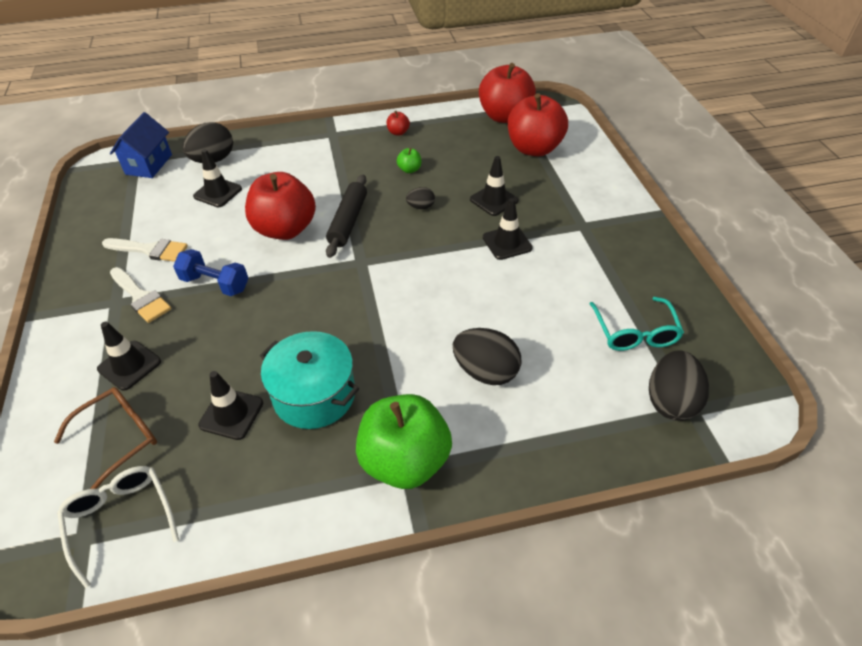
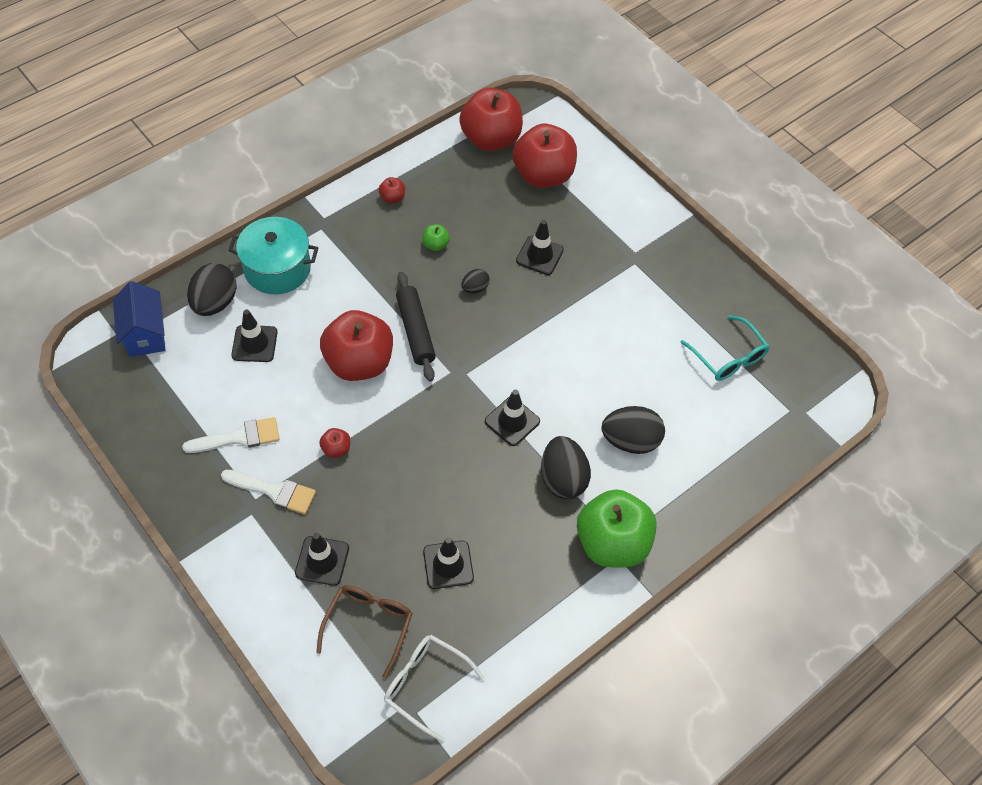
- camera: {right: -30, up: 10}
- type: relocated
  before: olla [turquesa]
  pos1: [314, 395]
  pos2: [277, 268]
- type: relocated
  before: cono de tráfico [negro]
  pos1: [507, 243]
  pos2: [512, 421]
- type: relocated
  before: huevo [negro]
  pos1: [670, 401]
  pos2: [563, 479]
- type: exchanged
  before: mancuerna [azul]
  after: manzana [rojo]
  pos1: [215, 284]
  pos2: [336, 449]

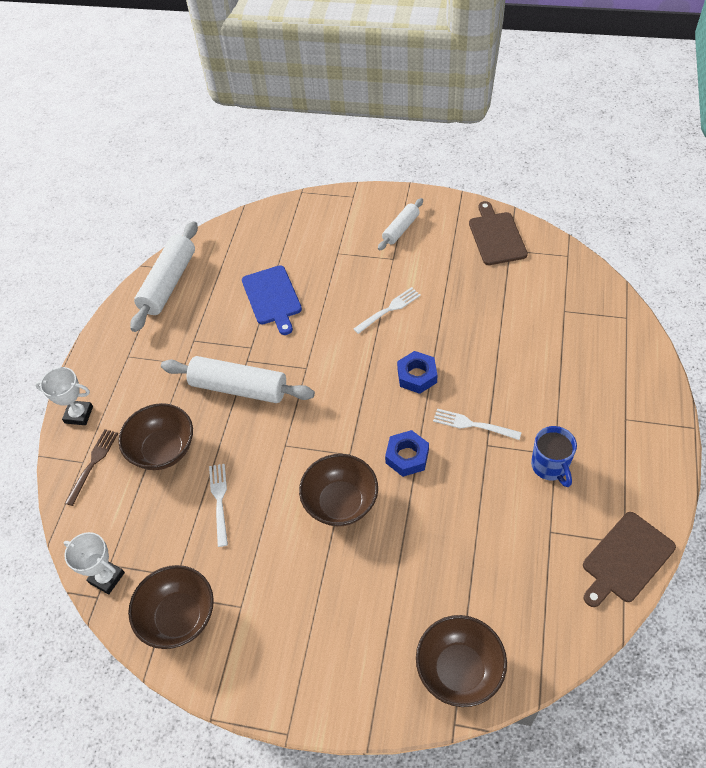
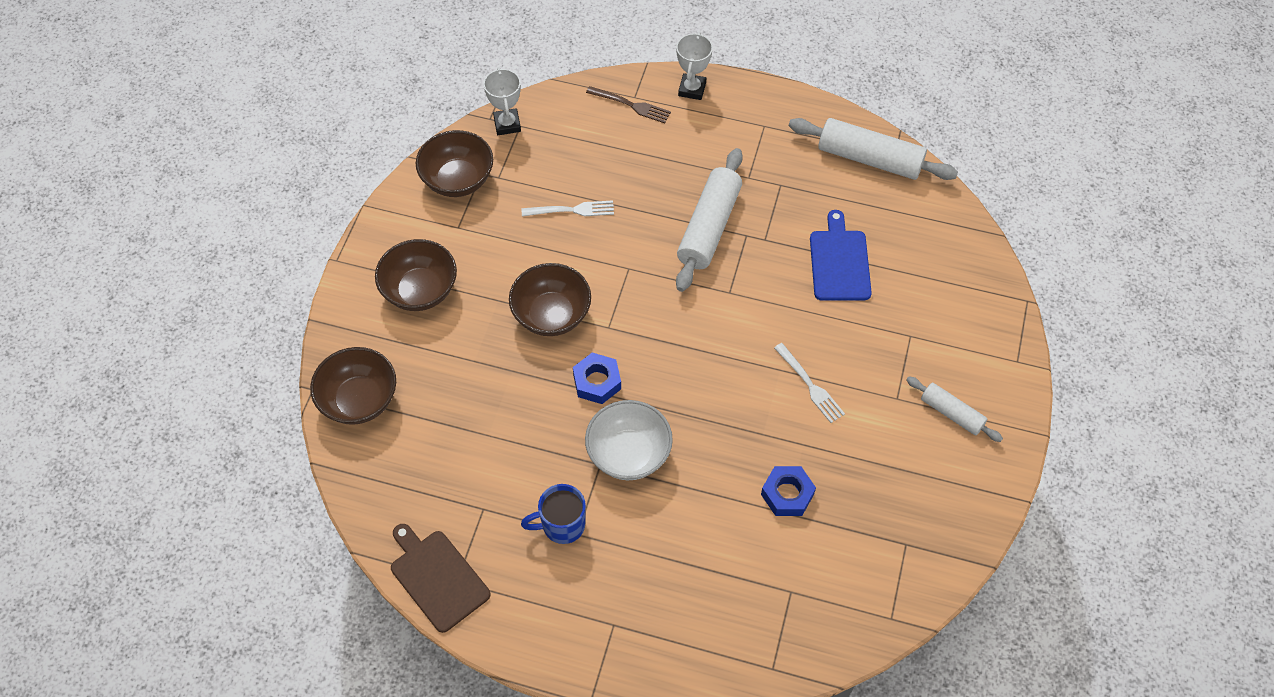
- camera: {right: 90, up: 5}
- type: missing
  before: tabla de cortar [marrón]
  pos1: [496, 236]
- type: relocated
  before: cuenco [marrón]
  pos1: [163, 450]
  pos2: [420, 290]
- type: relocated
  before: tuerca [azul]
  pos1: [417, 376]
  pos2: [787, 494]
- type: exchanged
  before: tenedor [blanco]
  after: cuenco [blanco]
  pos1: [473, 425]
  pos2: [629, 454]
- type: spun
  before: trofeo [blanco]
  pos1: [107, 577]
  pos2: [507, 124]
  turn: -45
- type: spun
  before: tabla de cortar [azul]
  pos1: [272, 297]
  pos2: [839, 262]
  turn: 105

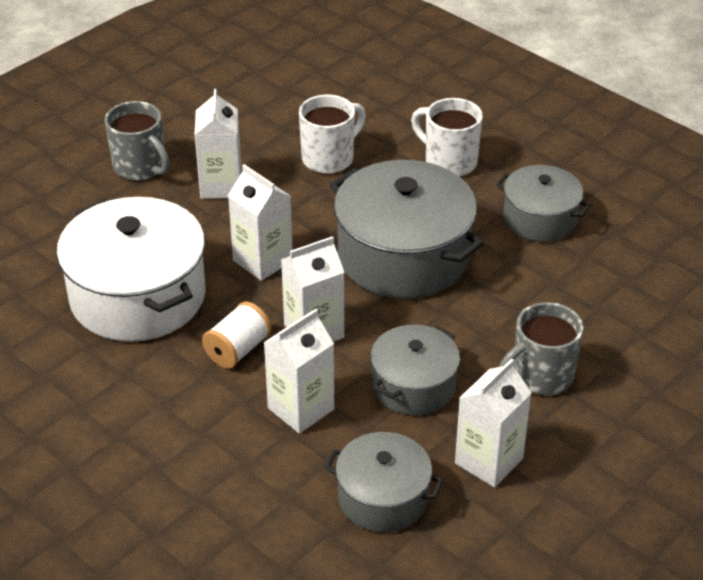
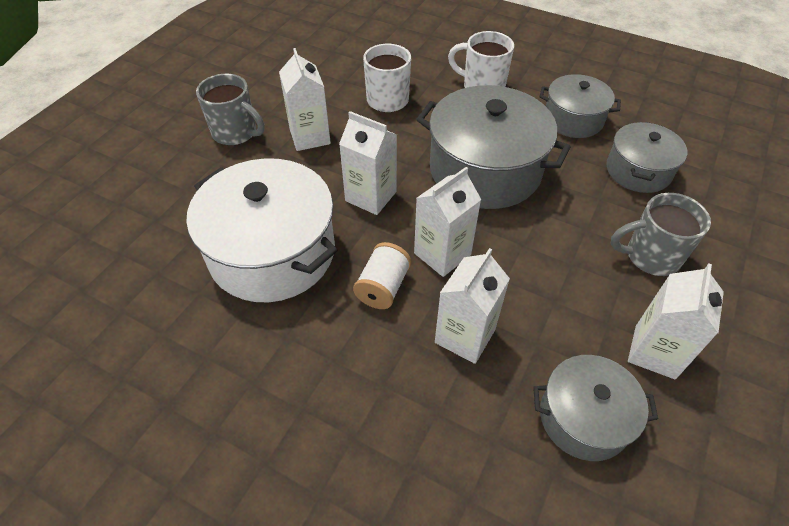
- camera: {right: -15, up: 10}
- type: relocated
  before: olla [gris]
  pos1: [413, 386]
  pos2: [638, 171]
- type: spun
  before: taza [gris]
  pos1: [540, 377]
  pos2: [650, 256]
  turn: 45

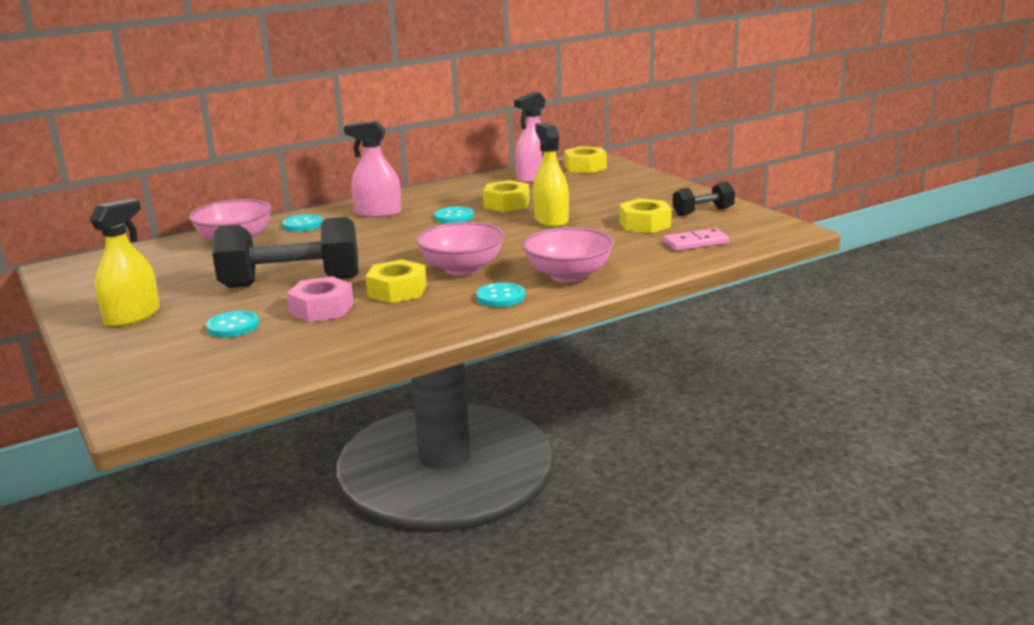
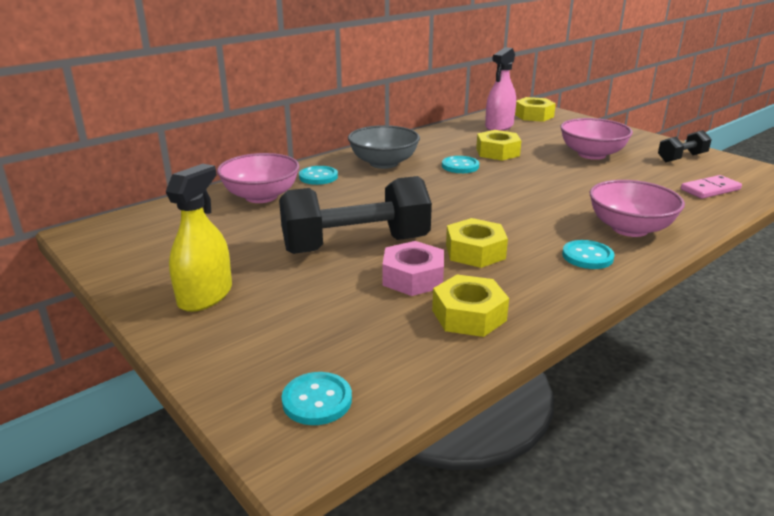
- camera: {right: -10, up: 5}
- type: missing
  before: pulverizador [amarillo]
  pos1: [551, 220]
- type: relocated
  before: botón [turquesa]
  pos1: [233, 326]
  pos2: [317, 400]
- type: relocated
  before: cuenco [rosa]
  pos1: [462, 268]
  pos2: [592, 154]
- type: relocated
  before: tuerca [amarillo]
  pos1: [645, 224]
  pos2: [469, 315]
- type: exchanged
  before: pulverizador [rosa]
  after: cuenco [gris]
  pos1: [378, 213]
  pos2: [383, 163]

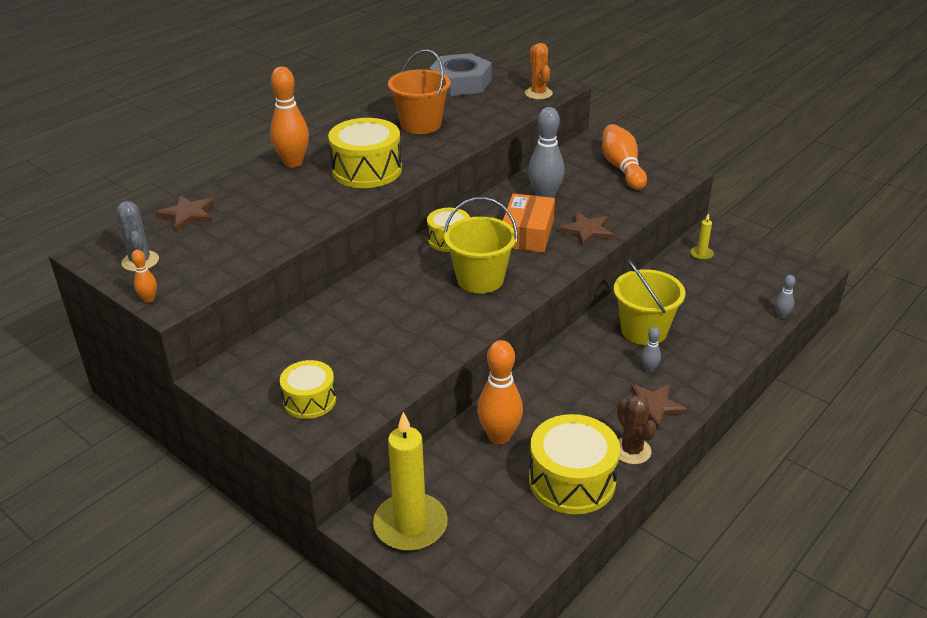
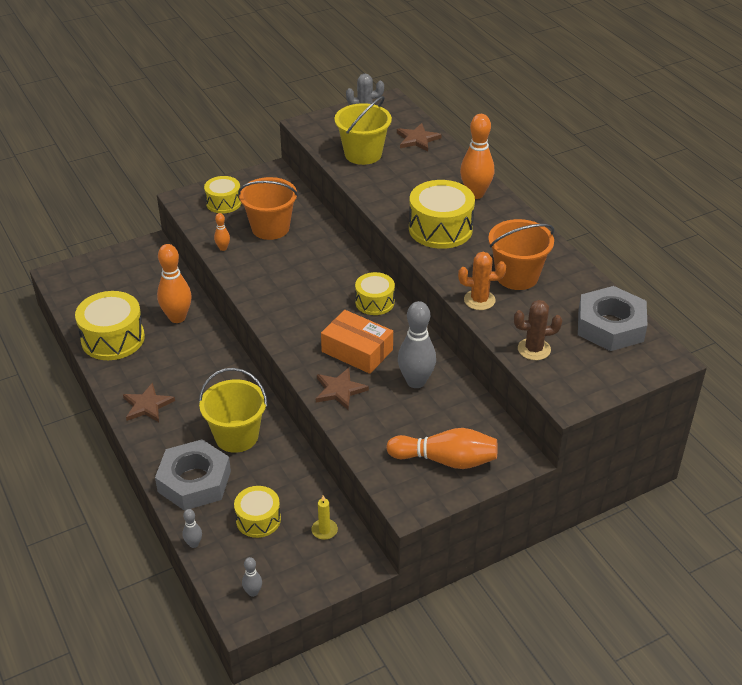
- camera: {right: 110, up: 5}
- type: missing
  before: vela [amarillo]
  pos1: [410, 525]
- type: appeared
  after: tuerca [gris]
  pos2: [194, 481]
- type: appeared
  after: tambor [amarillo]
  pos2: [258, 519]
- type: appeared
  after: balde [naranja]
  pos2: [270, 228]
- type: relocated
  before: bolo [naranja]
  pos1: [149, 299]
  pos2: [223, 248]
- type: relocated
  before: balde [amarillo]
  pos1: [480, 279]
  pos2: [363, 154]
- type: relocated
  before: cactus [naranja]
  pos1: [538, 93]
  pos2: [479, 300]
- type: relocated
  before: cactus [marrón]
  pos1: [631, 450]
  pos2: [534, 349]
- type: relocated
  before: bolo [gris]
  pos1: [649, 369]
  pos2: [253, 592]

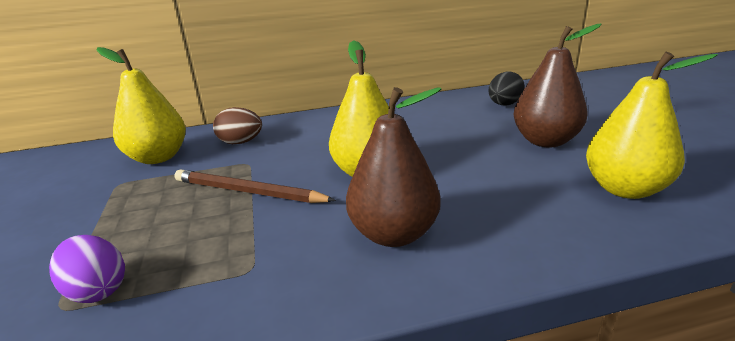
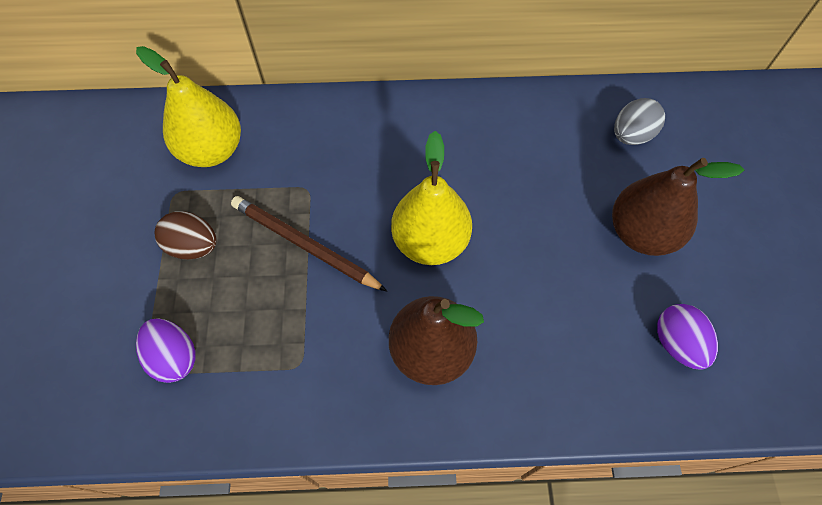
- camera: {right: 10, up: 35}
- type: relocated
  before: huevo [marrón]
  pos1: [241, 142]
  pos2: [193, 246]
- type: exchanged
  before: pera [amarillo]
  after: huevo [morado]
  pos1: [624, 189]
  pos2: [677, 343]
- type: colour
  before: huevo [negro]
  after: huevo [gris]
  pos1: [504, 104]
  pos2: [631, 135]

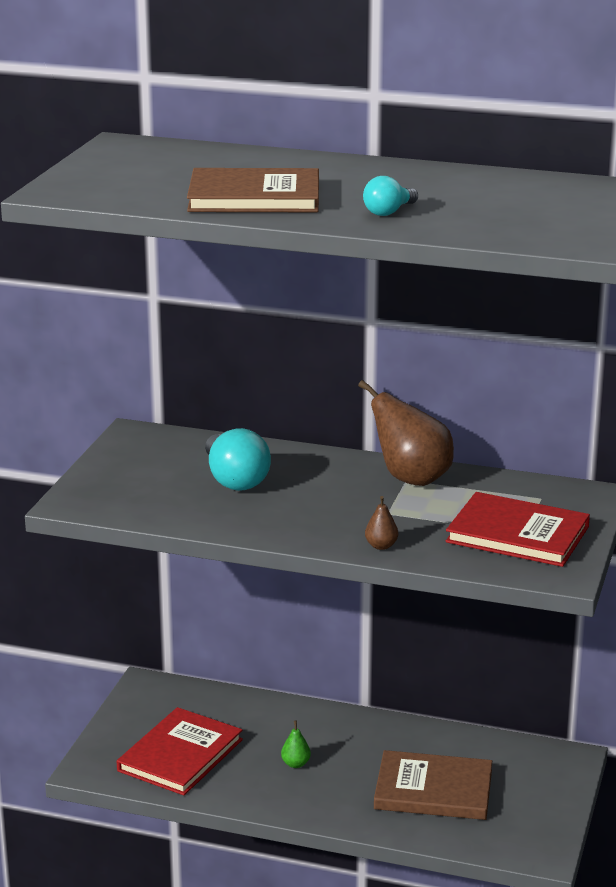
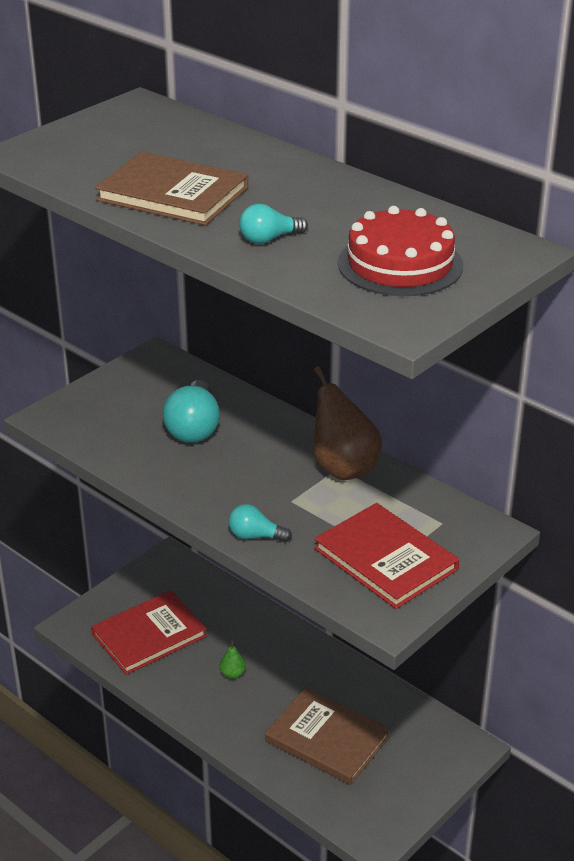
- camera: {right: 25, up: 10}
- type: appeared
  after: tarta [rojo]
  pos2: [400, 264]
- type: exchanged
  before: pera [marrón]
  after: bombilla [turquesa]
  pos1: [381, 546]
  pos2: [255, 536]

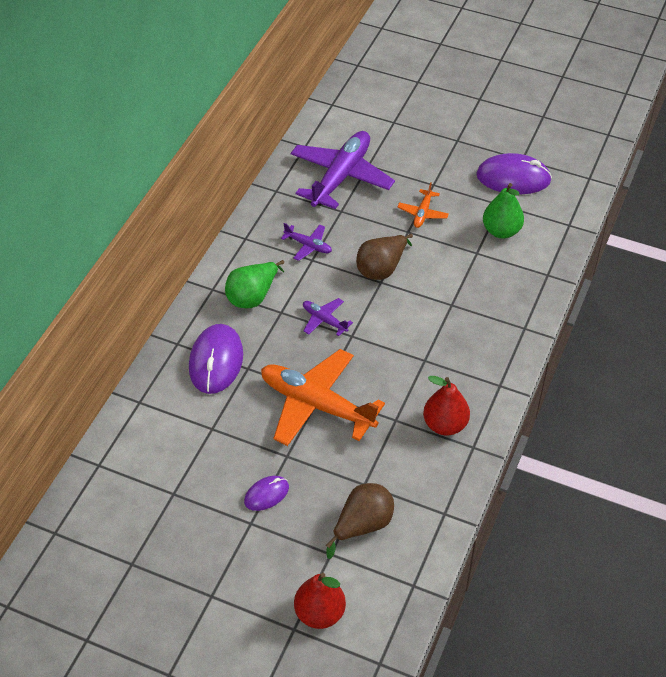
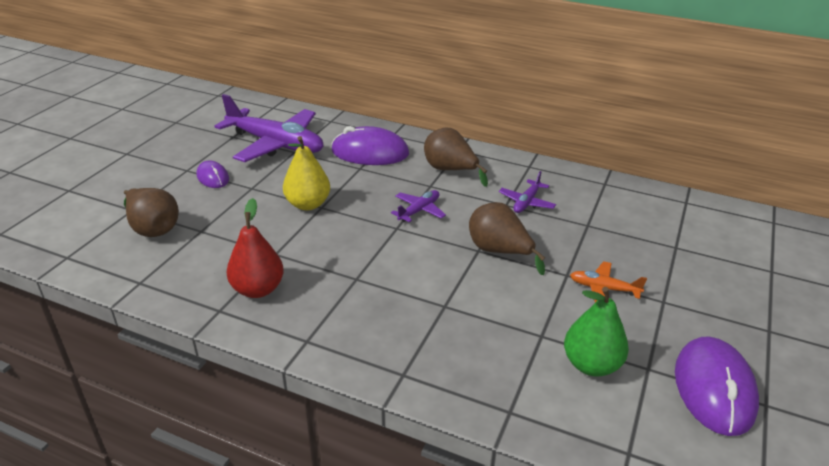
- camera: {right: 90, up: -15}
- type: missing
  before: pera [rojo]
  pos1: [319, 613]
- type: relocated
  before: avión [morado]
  pos1: [341, 177]
  pos2: [276, 144]
- type: exchanged
  before: avión [naranja]
  after: pera [amarillo]
  pos1: [316, 404]
  pos2: [308, 204]
- type: colour
  before: pera [verde]
  after: pera [marrón]
  pos1: [253, 296]
  pos2: [450, 170]

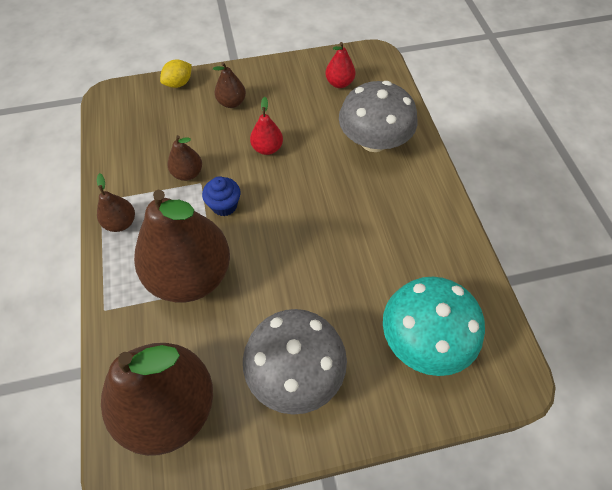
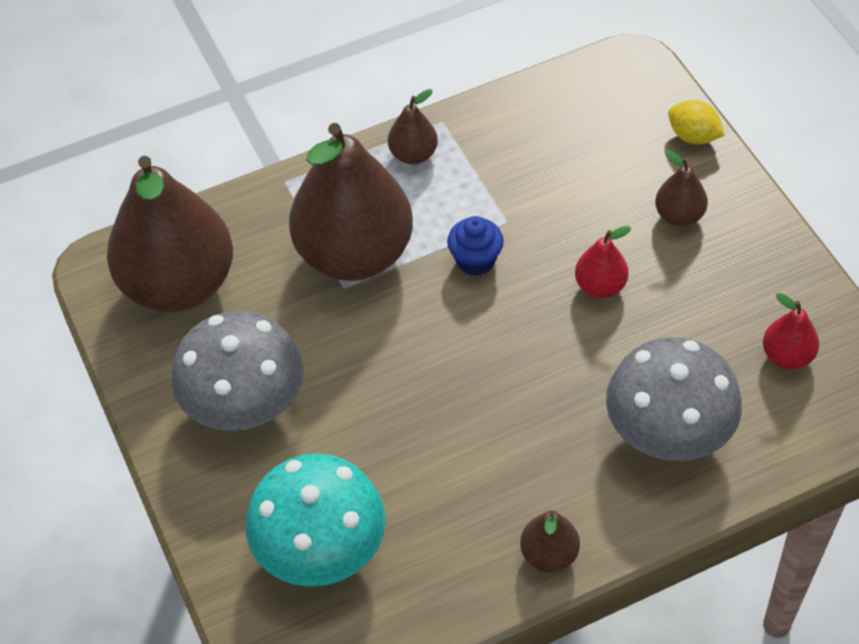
- camera: {right: 80, up: -5}
- type: relocated
  before: pera [marrón]
  pos1: [188, 173]
  pos2: [549, 554]

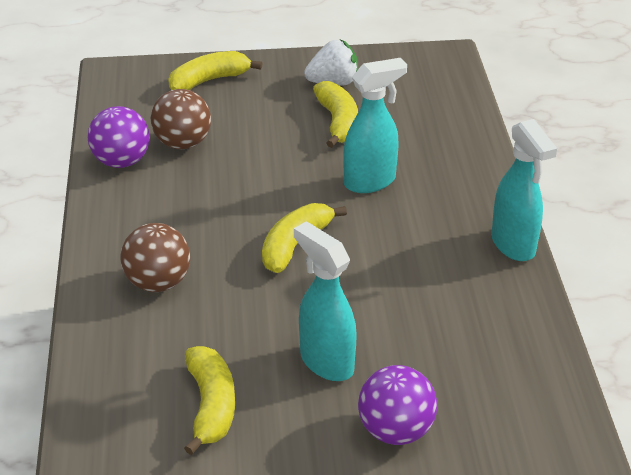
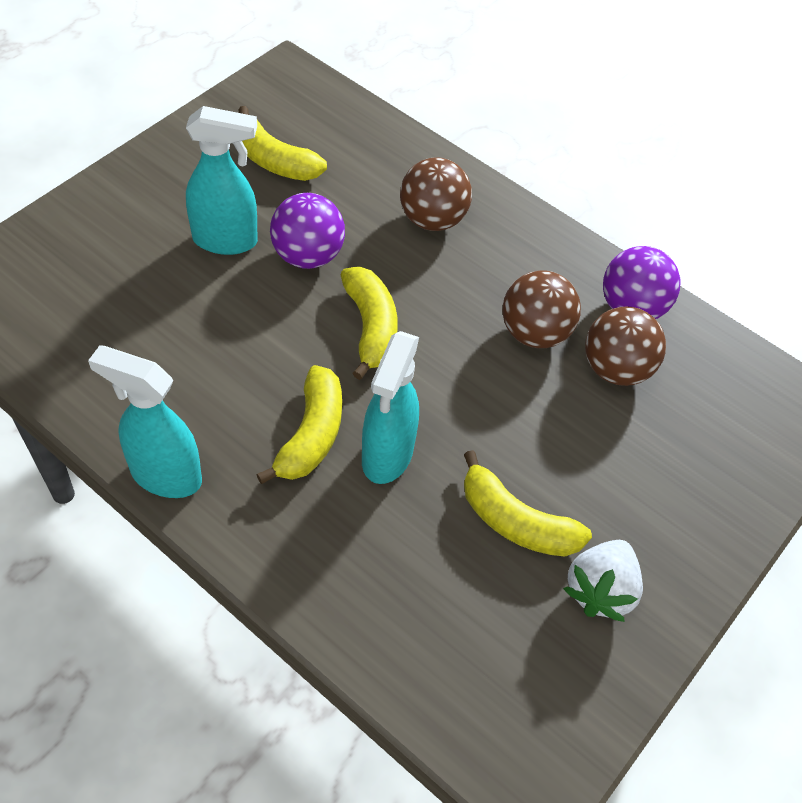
- camera: {right: 130, up: 15}
- type: appeared
  after: pelota [marrón]
  pos2: [534, 333]
- type: relocated
  before: plátano [amarillo]
  pos1: [209, 80]
  pos2: [311, 435]
- type: relocated
  before: pelota [morado]
  pos1: [395, 430]
  pos2: [307, 256]

